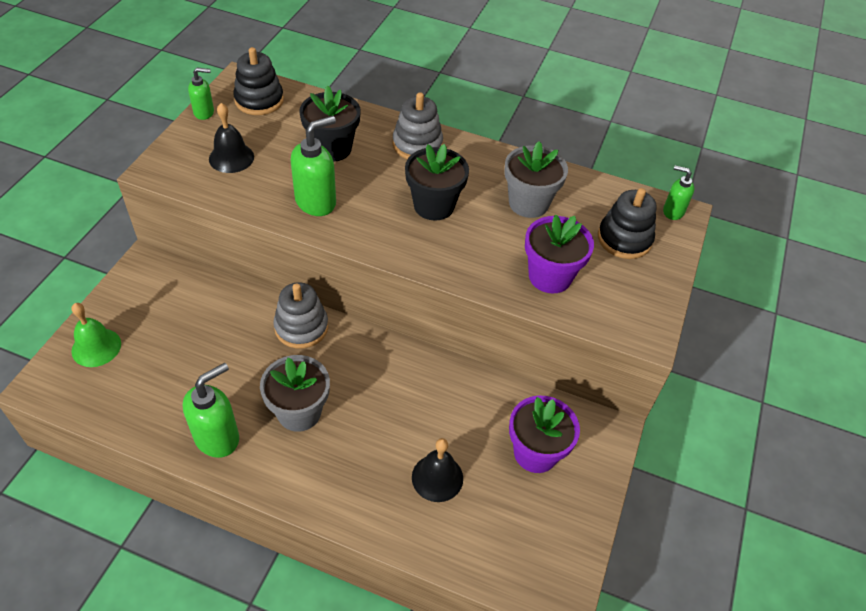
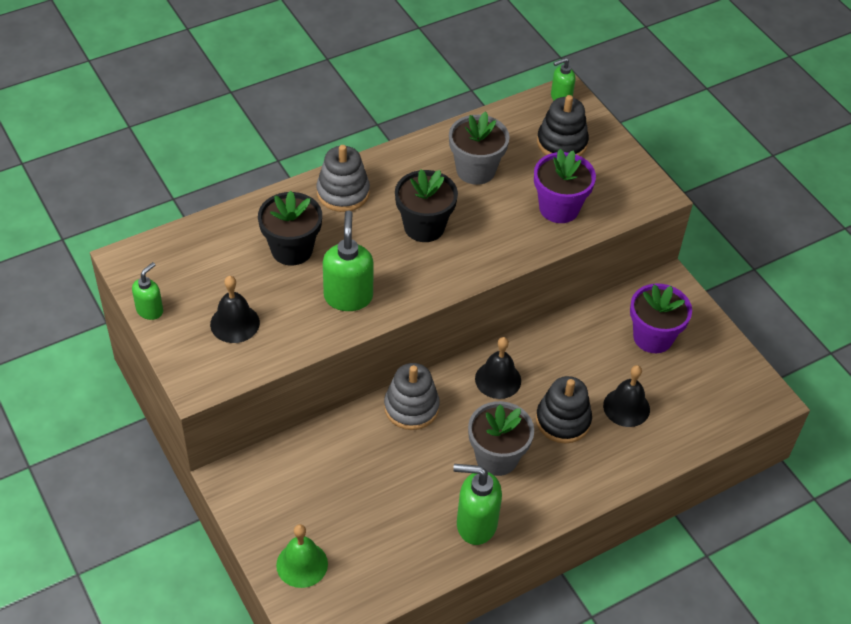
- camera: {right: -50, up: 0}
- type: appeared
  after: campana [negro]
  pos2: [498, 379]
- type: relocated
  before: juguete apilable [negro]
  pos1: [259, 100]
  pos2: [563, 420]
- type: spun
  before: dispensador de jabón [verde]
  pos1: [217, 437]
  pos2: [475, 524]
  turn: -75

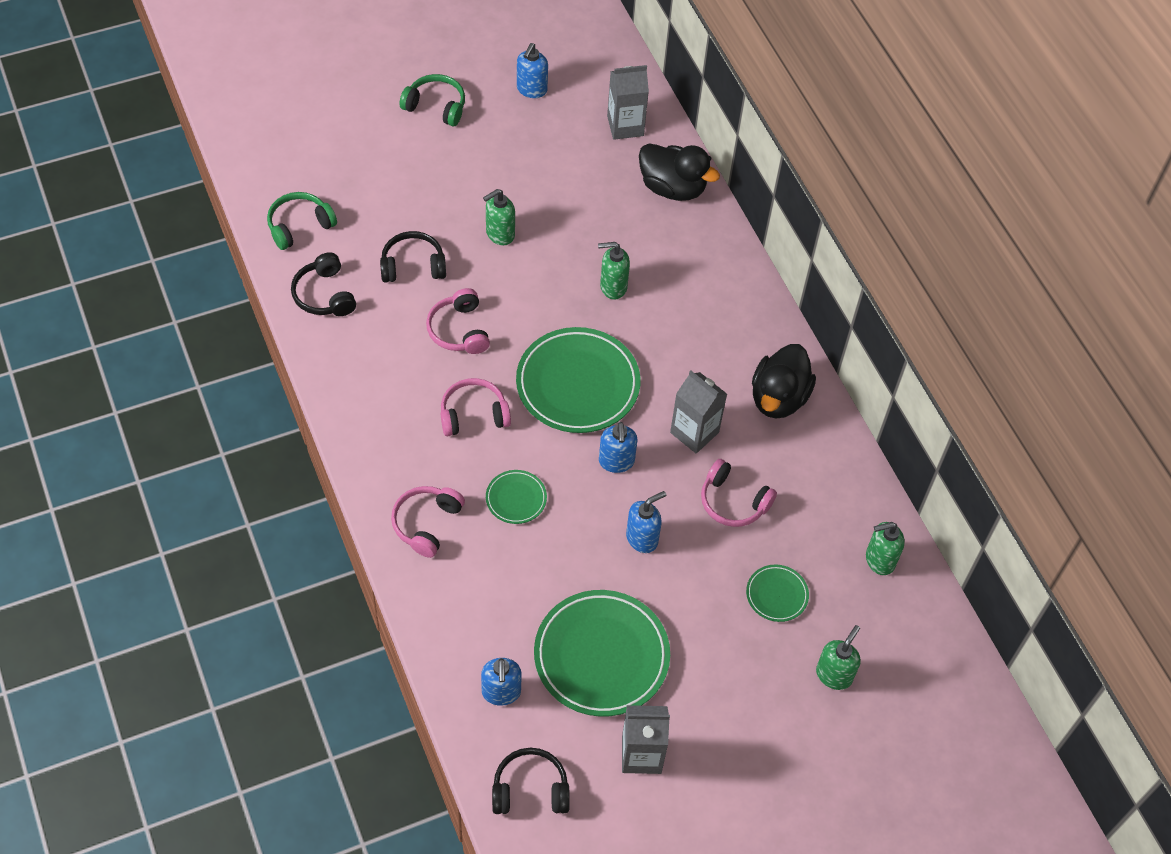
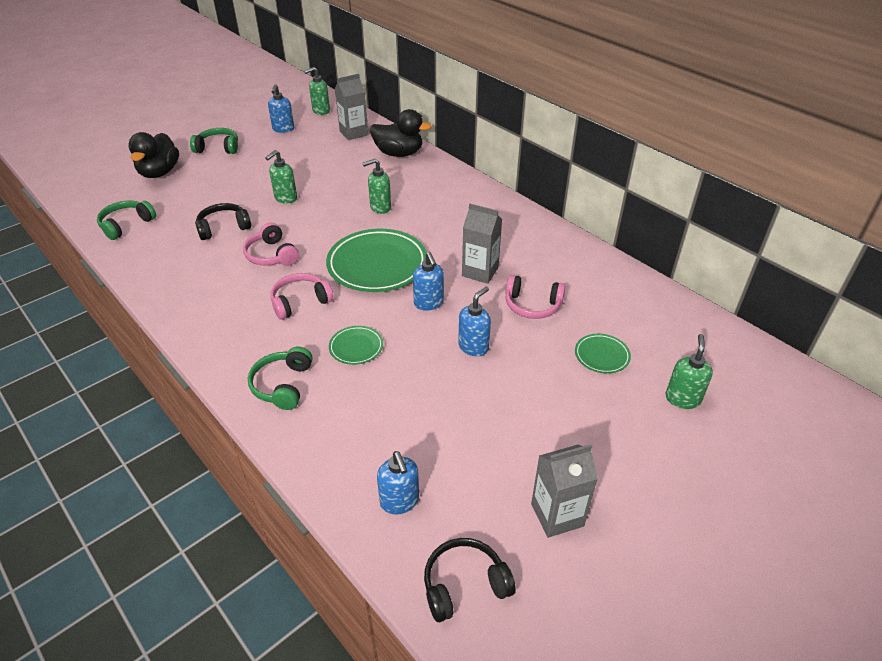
- camera: {right: -15, up: -15}
- type: missing
  before: auriculares [negro]
  pos1: [324, 295]
- type: missing
  before: plato [verde]
  pos1: [601, 656]
- type: relocated
  before: pato [negro]
  pos1: [778, 398]
  pos2: [159, 172]
- type: relocated
  before: dispensador de jabón [verde]
  pos1: [879, 560]
  pos2: [321, 111]
- type: colour
  before: auriculares [rosa]
  after: auriculares [verde]
  pos1: [427, 524]
  pos2: [283, 385]

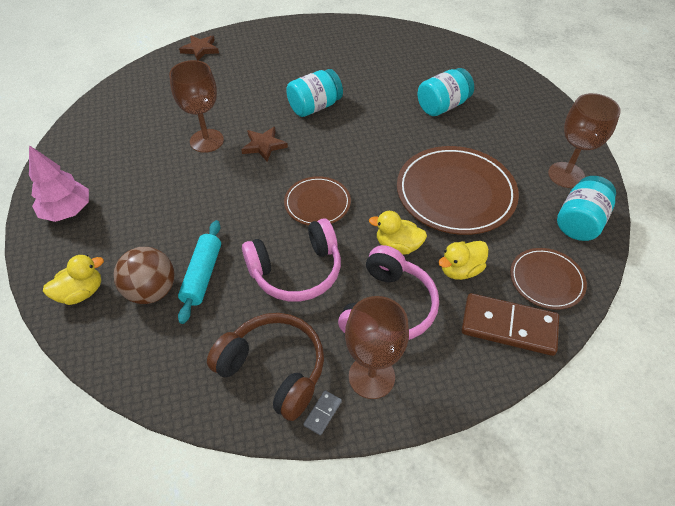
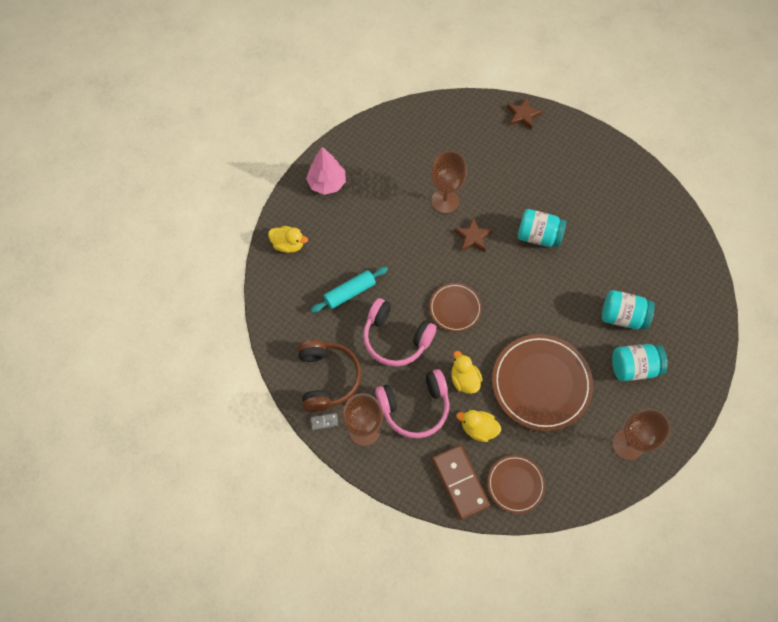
- camera: {right: 50, up: 15}
- type: missing
  before: pelota [marrón]
  pos1: [152, 291]
- type: relocated
  before: tarro [turquesa]
  pos1: [579, 222]
  pos2: [633, 367]

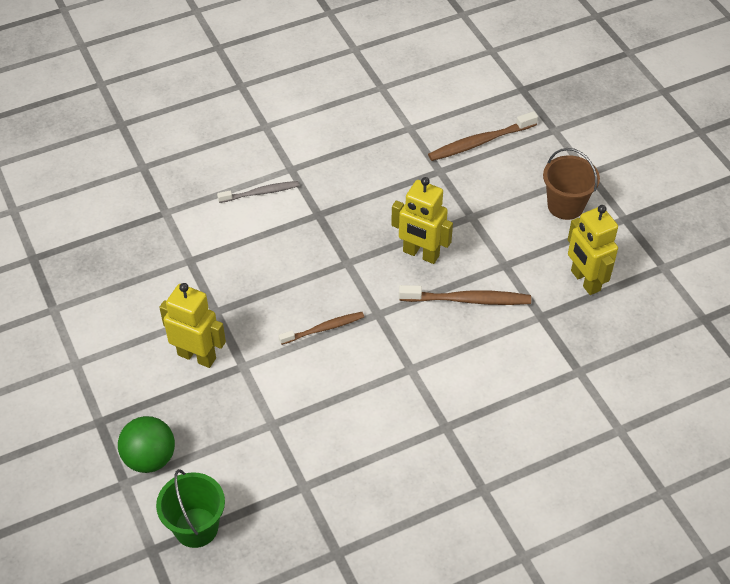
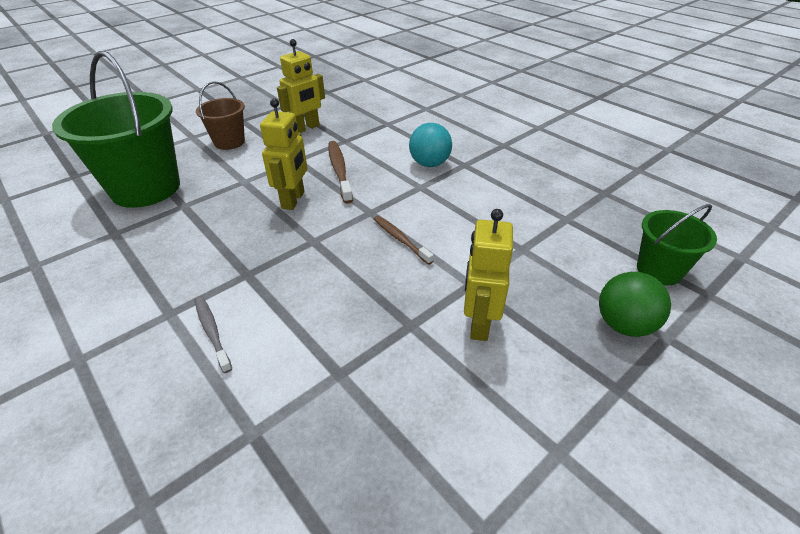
- camera: {right: -105, up: -10}
- type: appeared
  after: pelota [turquesa]
  pos2: [429, 164]
- type: exchanged
  before: cepillo de dientes [marrón]
  after: balde [verde]
  pos1: [480, 142]
  pos2: [146, 188]

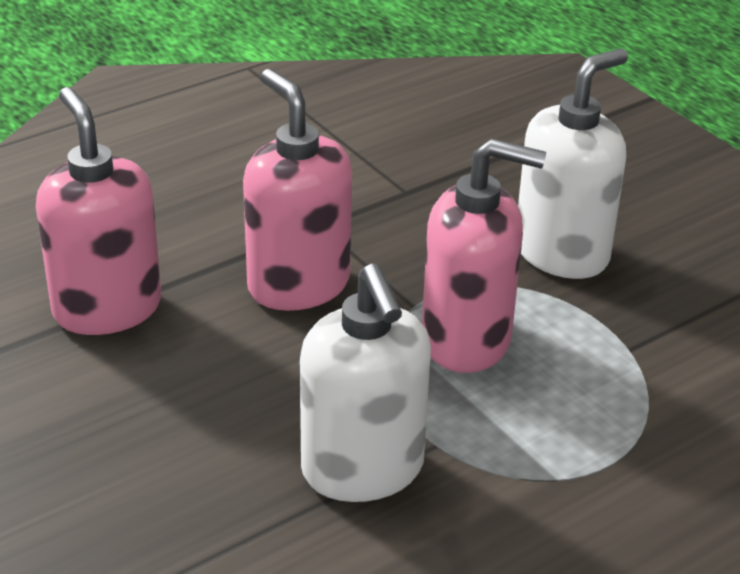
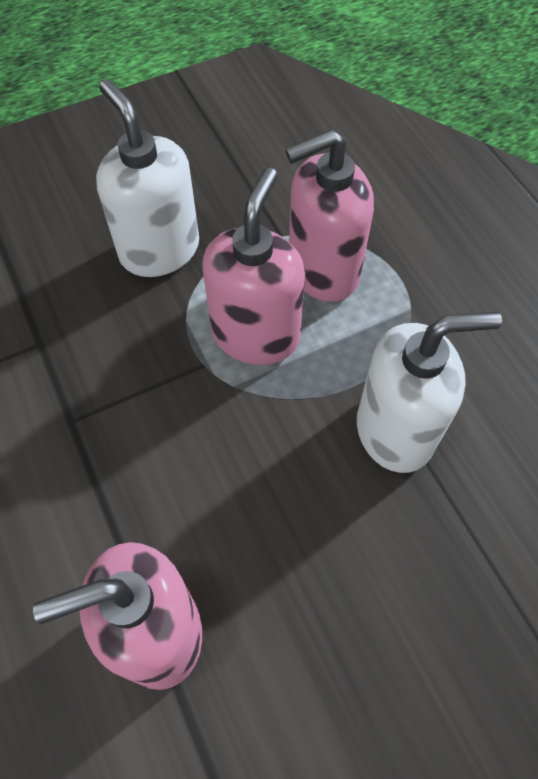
- camera: {right: -80, up: 25}
- type: relocated
  before: dispensador de jabón [rosa]
  pos1: [298, 285]
  pos2: [322, 271]

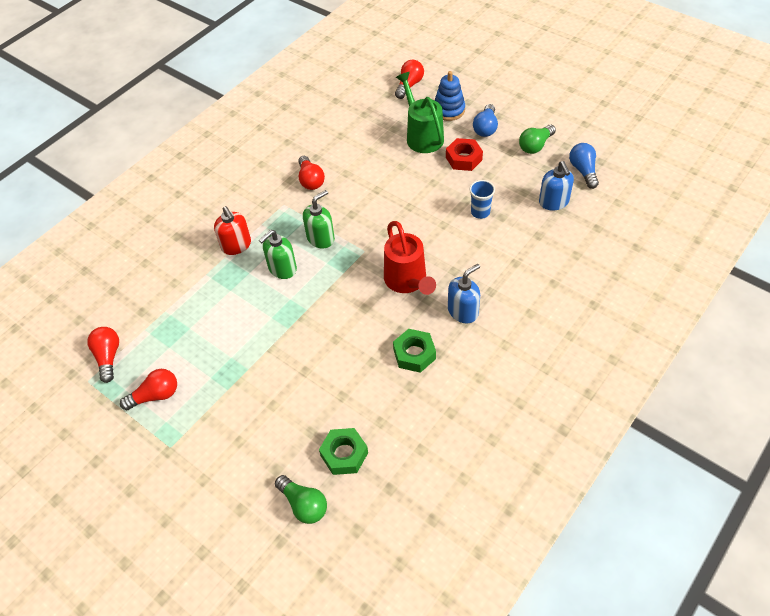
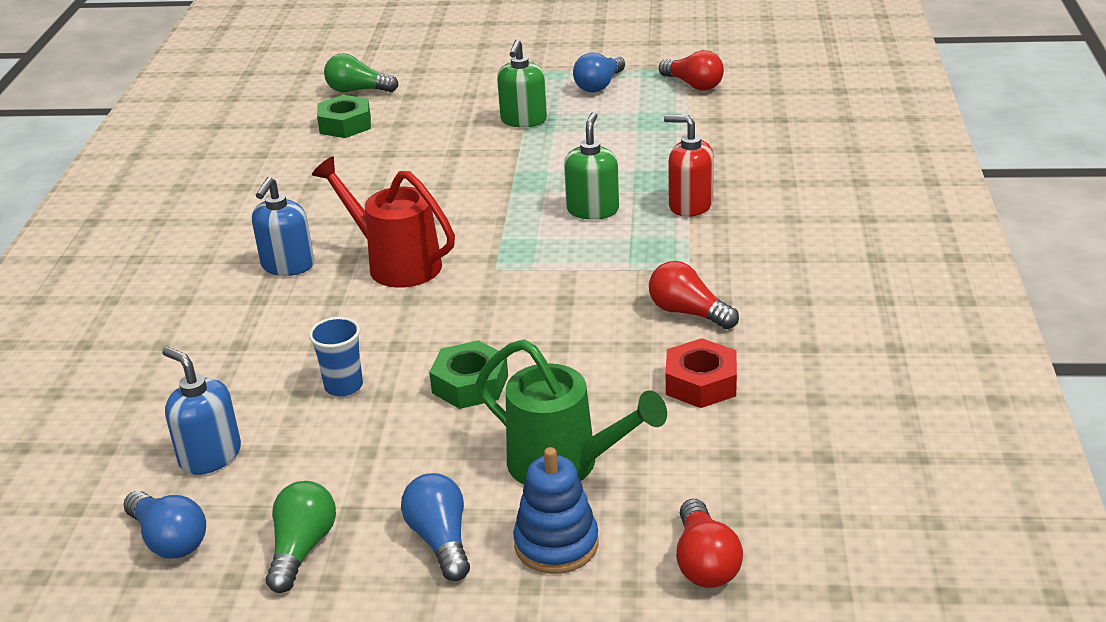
- camera: {right: 145, up: -20}
- type: relocated
  before: dispensador de jabón [verde]
  pos1: [321, 238]
  pos2: [523, 120]
- type: relocated
  before: tuerca [verde]
  pos1: [414, 354]
  pos2: [470, 384]
- type: relocated
  before: tuerca [rojo]
  pos1: [463, 159]
  pos2: [700, 383]
- type: colour
  before: bombilla [rojo]
  after: bombilla [azul]
  pos1: [155, 395]
  pos2: [599, 85]

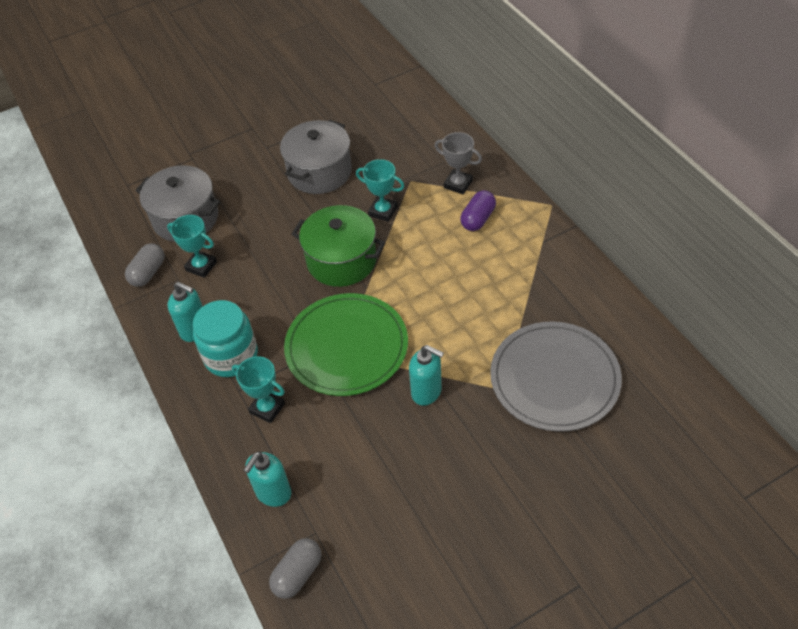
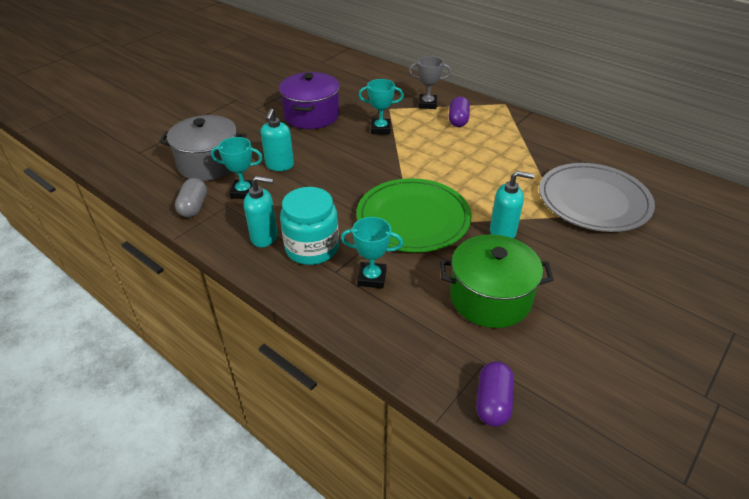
- camera: {right: -25, up: -10}
- type: relocated
  before: dispensador de jabón [turquesa]
  pos1: [273, 493]
  pos2: [279, 165]
- type: relocated
  before: olla [verde]
  pos1: [341, 260]
  pos2: [490, 298]
- type: colour
  before: cápsula [gris]
  after: cápsula [morado]
  pos1: [298, 574]
  pos2: [493, 402]
- type: colour
  before: olla [gris]
  after: olla [morado]
  pos1: [319, 172]
  pos2: [311, 115]

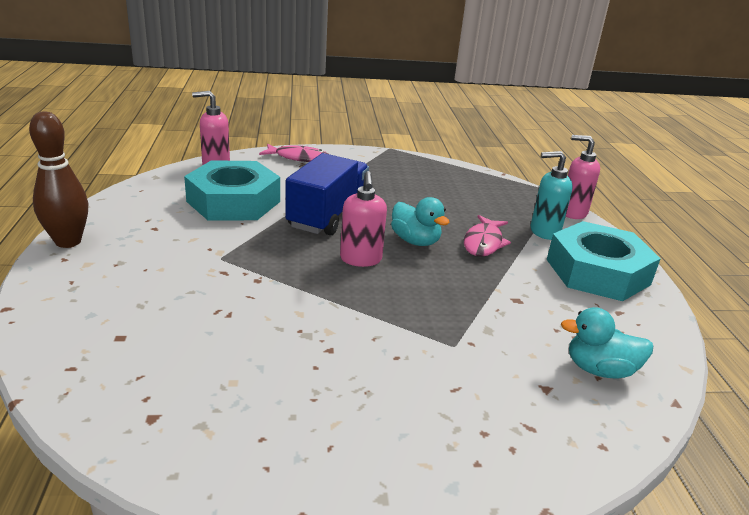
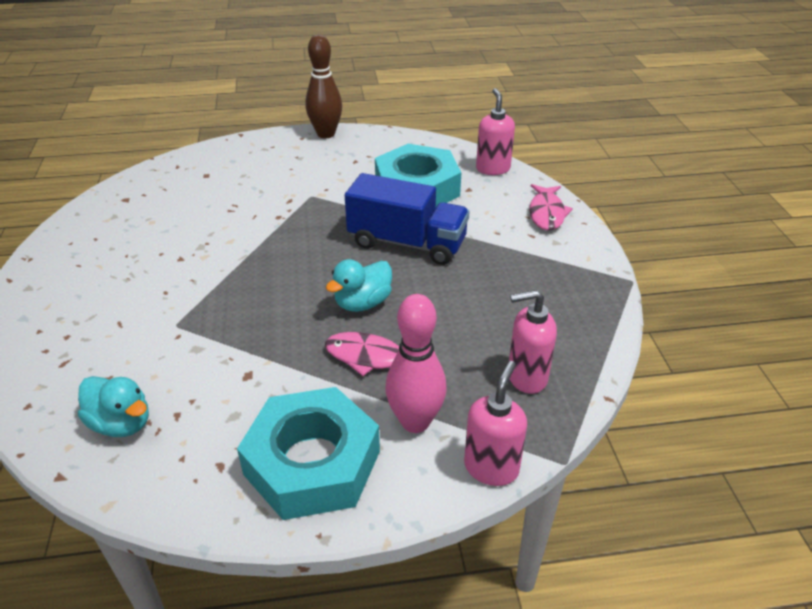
- camera: {right: 90, up: 10}
- type: relocated
  before: dispensador de jabón [rosa]
  pos1: [361, 259]
  pos2: [526, 377]
- type: exchanged
  before: dispensador de jabón [turquesa]
  after: bolo [rosa]
  pos1: [544, 232]
  pos2: [415, 421]
- type: spun
  before: pato [turquesa]
  pos1: [599, 370]
  pos2: [121, 423]
  turn: 120

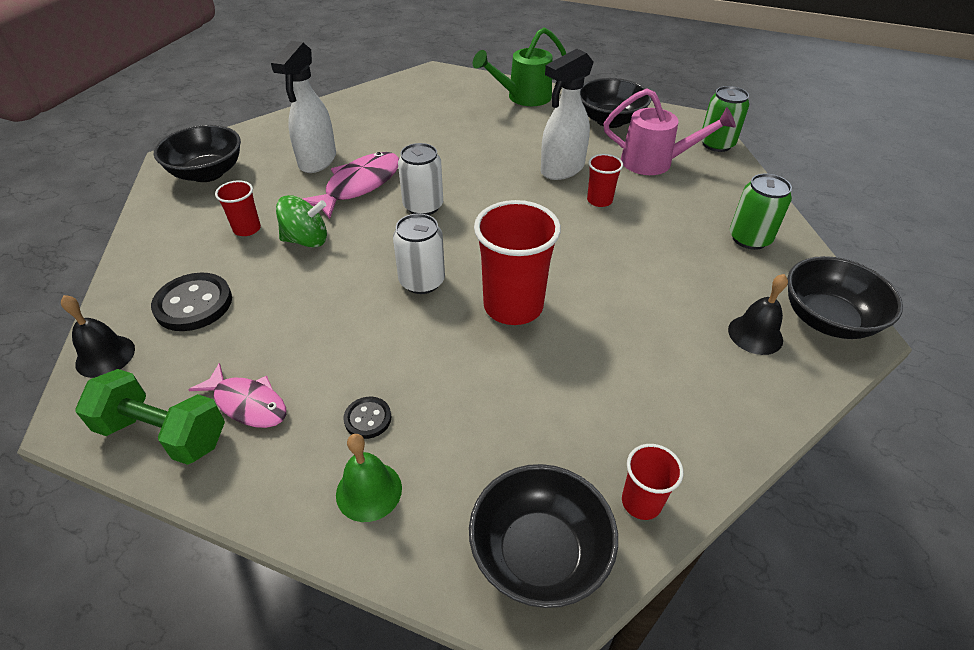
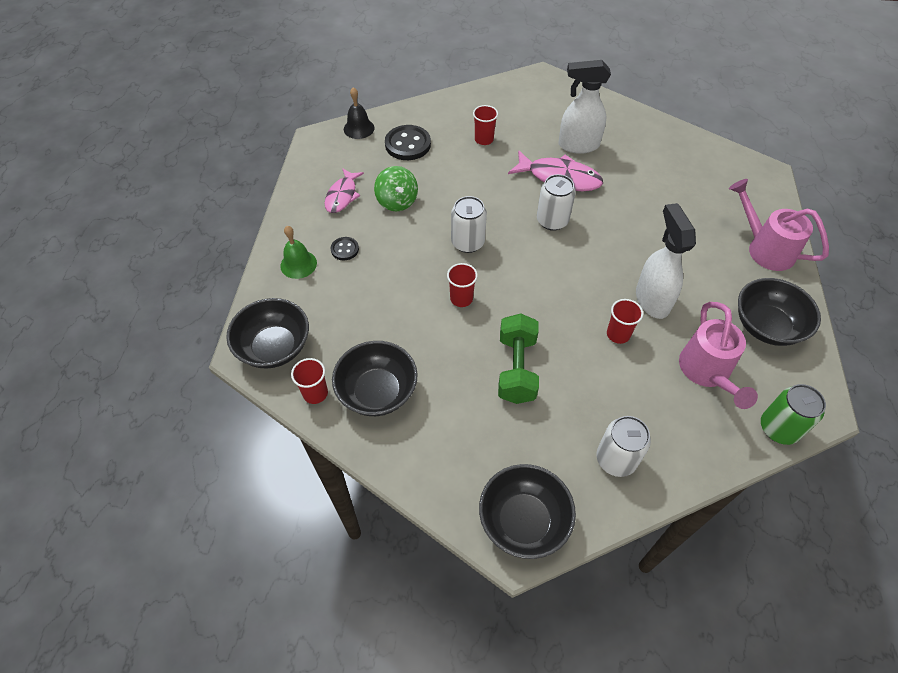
- camera: {right: 75, up: 10}
- type: missing
  before: campana [negro]
  pos1: [755, 334]
- type: relocated
  before: mancuerna [verde]
  pos1: [164, 433]
  pos2: [516, 369]
- type: relocated
  before: cuenco [negro]
  pos1: [207, 173]
  pos2: [377, 392]
- type: relocated
  before: peonza [verde]
  pos1: [306, 240]
  pos2: [397, 201]
- type: colour
  before: regadera [verde]
  after: regadera [rosa]
  pos1: [523, 97]
  pos2: [765, 248]
- type: colour
  before: lata [verde]
  after: lata [blanco]
  pos1: [749, 238]
  pos2: [616, 459]
- type: spun
  before: pulverizador [blanco]
  pos1: [561, 170]
  pos2: [652, 299]
  turn: 45
- type: size
  before: vaso [rojo]
  pos1: [513, 306]
  pos2: [461, 298]
  scale: 0.51

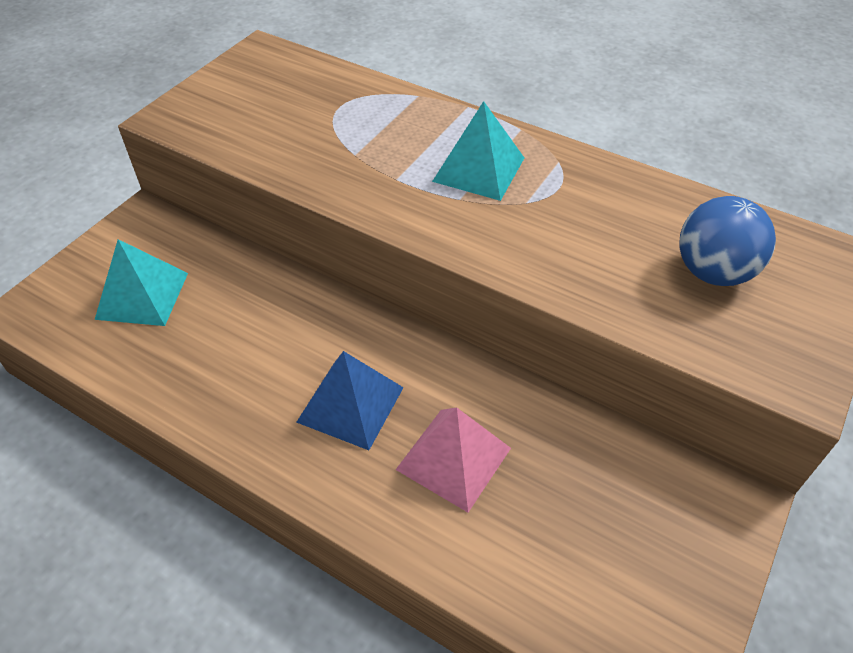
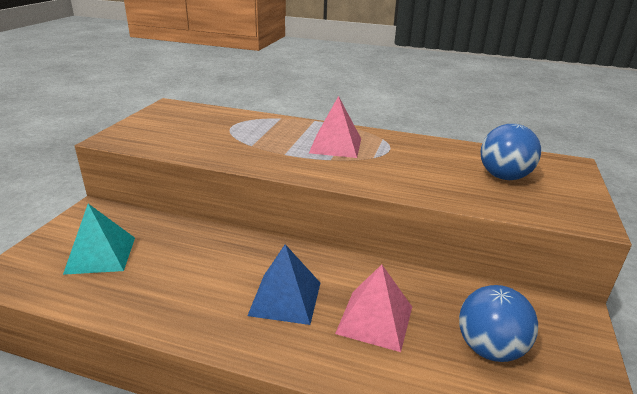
- camera: {right: -15, up: -20}
- type: appeared
  after: pelota [azul]
  pos2: [489, 348]
- type: colour
  before: pirámide [turquesa]
  after: pirámide [rosa]
  pos1: [479, 169]
  pos2: [336, 145]

